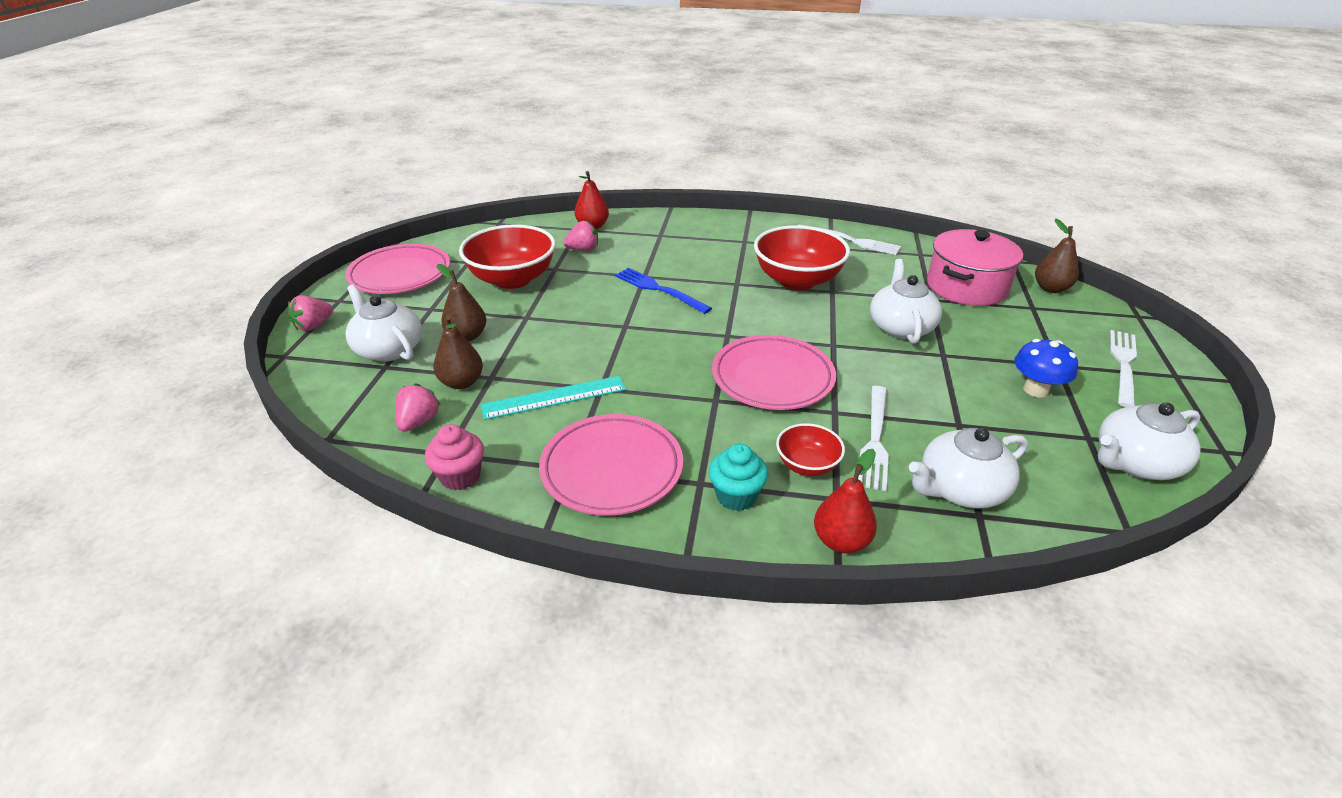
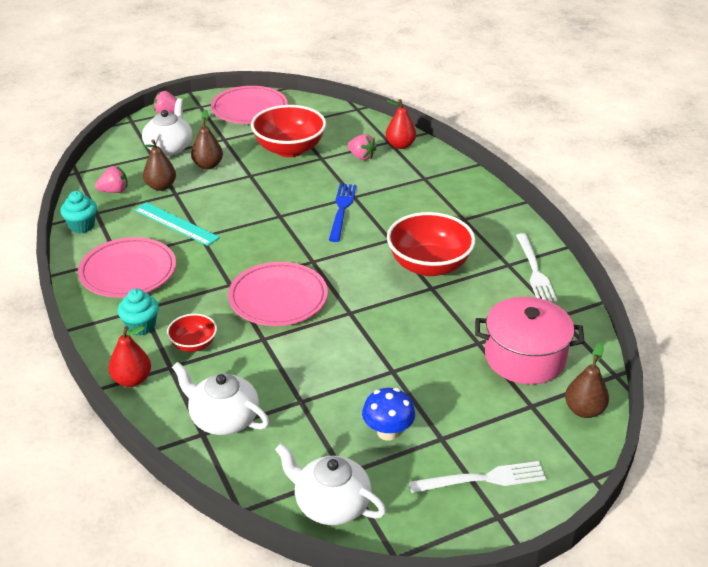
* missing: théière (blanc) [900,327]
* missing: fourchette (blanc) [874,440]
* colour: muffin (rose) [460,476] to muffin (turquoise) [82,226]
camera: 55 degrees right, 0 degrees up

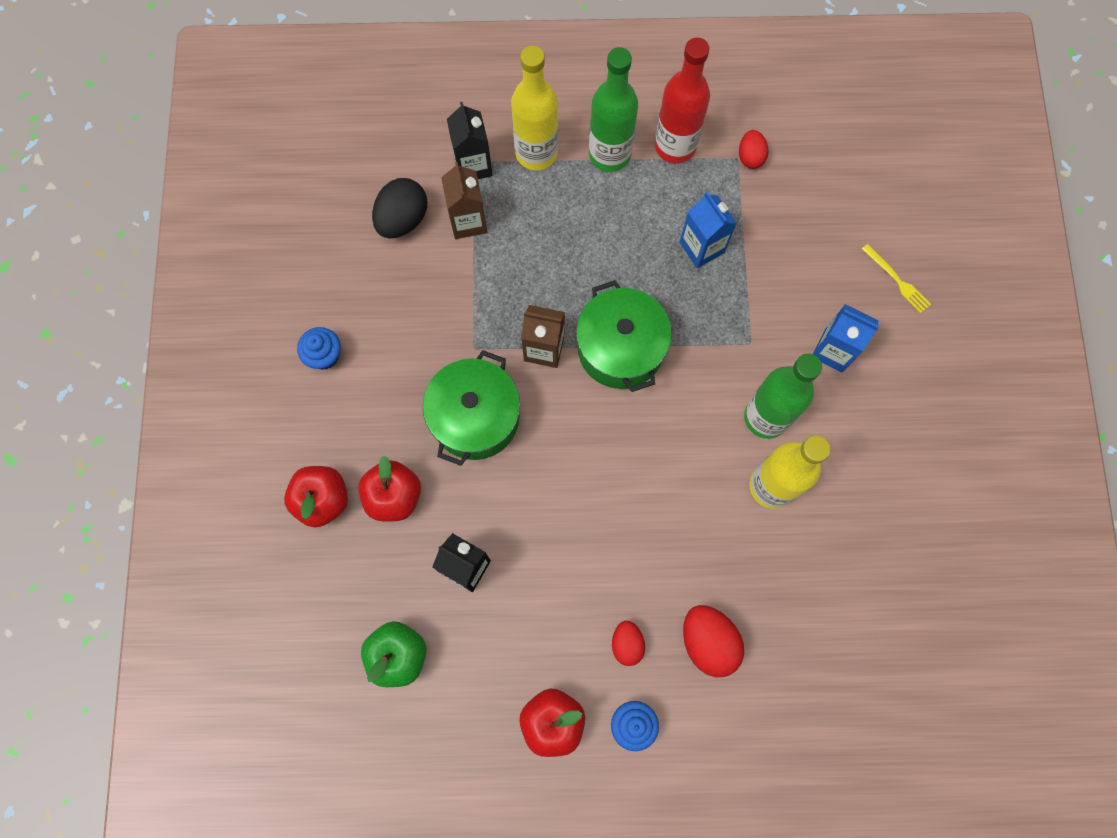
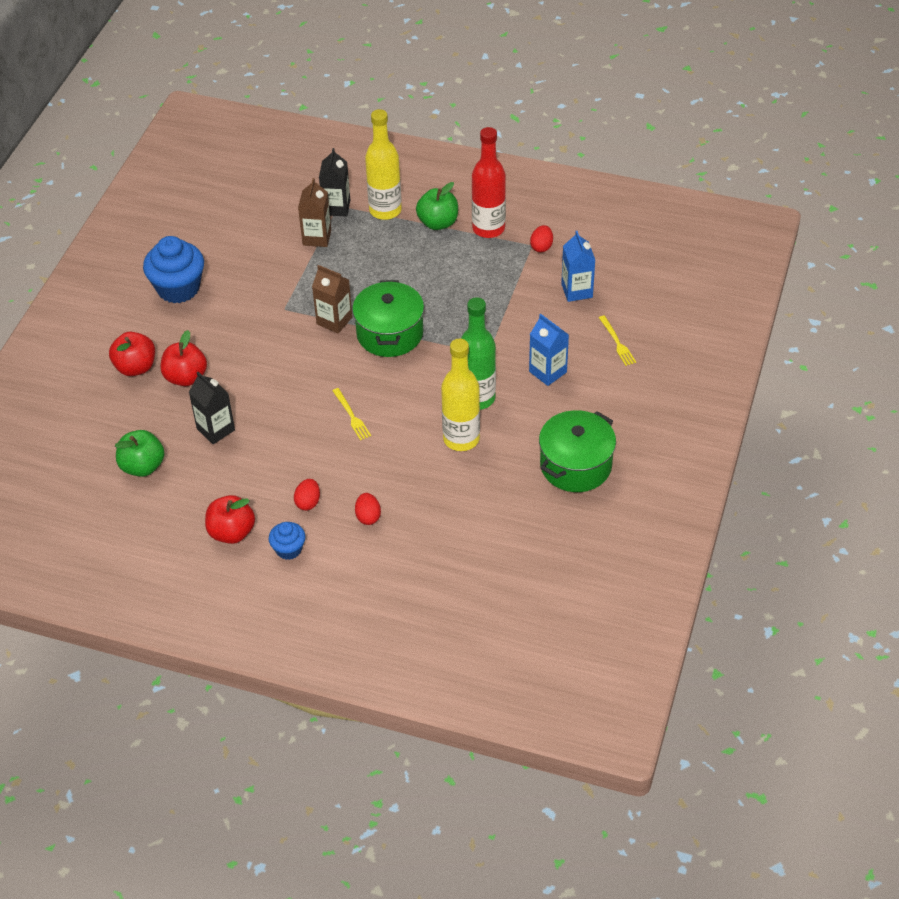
* exchanged: bouteille (vert) [609,154] to pomme (vert) [438,223]
* missing: œuf (noir) [403,219]
* relocated: brique de lait (bleu) [701,247] to [577,291]
* size: muffin (bleu) [324,355] = [178,288] x1.88
* relocated: marmite (vert) [475,417] to [575,465]
* size: œuf (rouge) [708,642] = [368,516] x0.60
* appeared: fourchette (jaune) [351,416]
camera: 20 degrees right, 25 degrees down

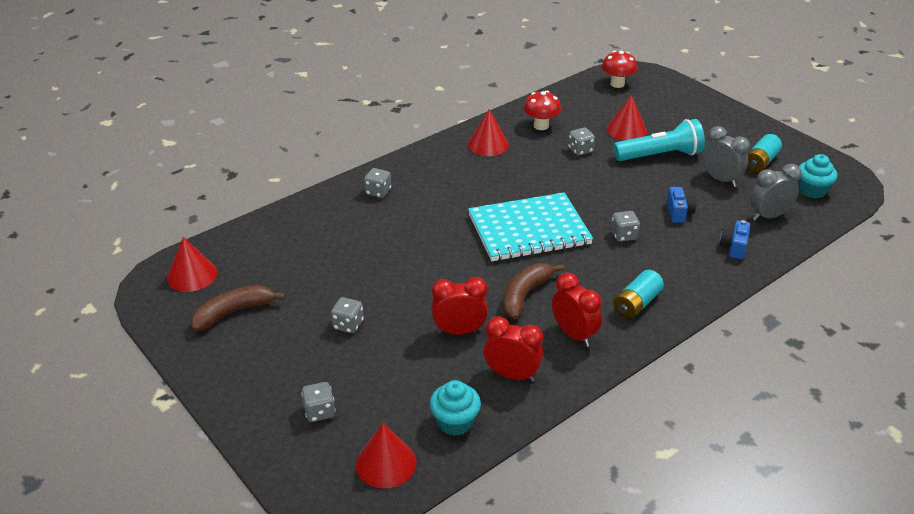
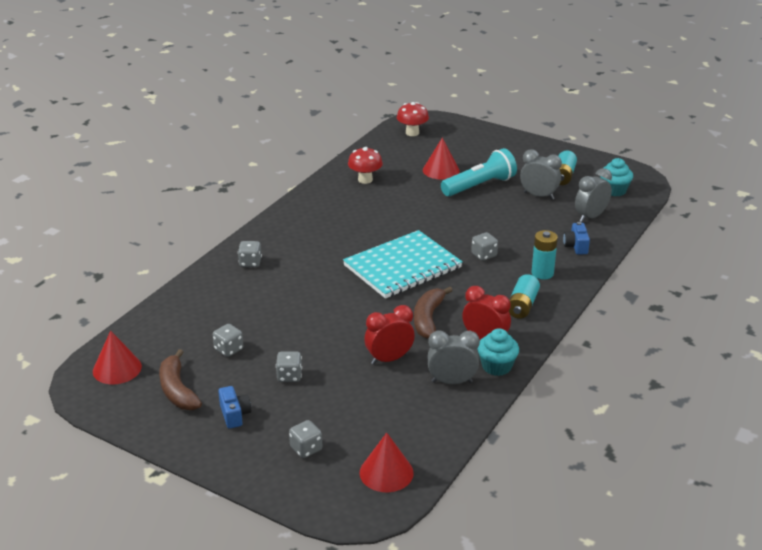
* missing: cône (rouge) [488,144]
* relocated: dé (gris) [580,150] to [229,349]
* relocated: appareil photo (bleu) [678,213] to [234,414]
* spun: banane (marron) [233,312] = [177,390] 60 degrees counterclockwise
* colour: réveil (rouge) [512,375] to réveil (gris) [452,382]
* relocated: muffin (turquoise) [455,422] to [496,366]
* appeared: pile (turquoise) [542,273]
camera: 20 degrees left, 5 degrees down

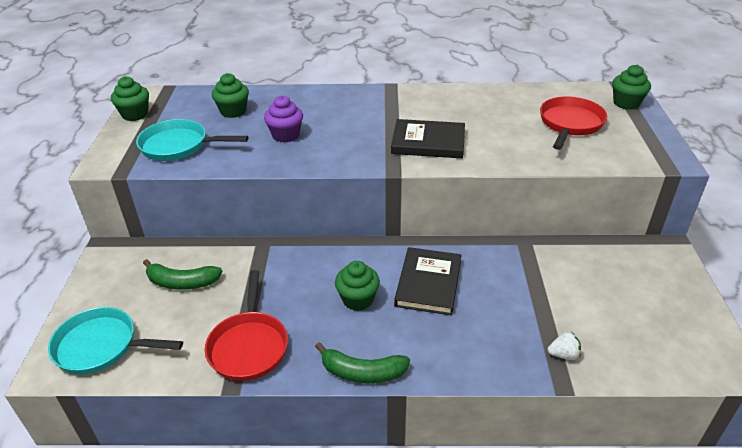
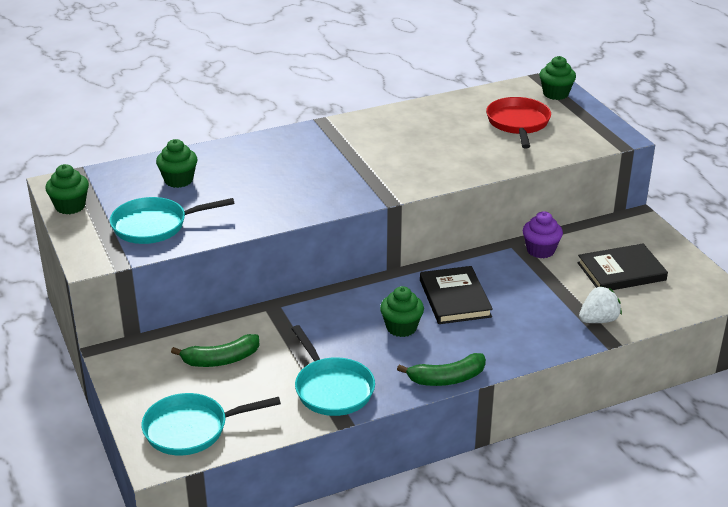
* relocated: muffin (violet) [285,135] to [540,250]
* relocated: livre (noir) [428,142] to [621,271]
* colour: poêle (rouge) [249,346] to poêle (turquoise) [332,389]
* size: fraise (blanc) [563,354] = [598,320] x1.53
camera: 25 degrees left, 5 degrees down

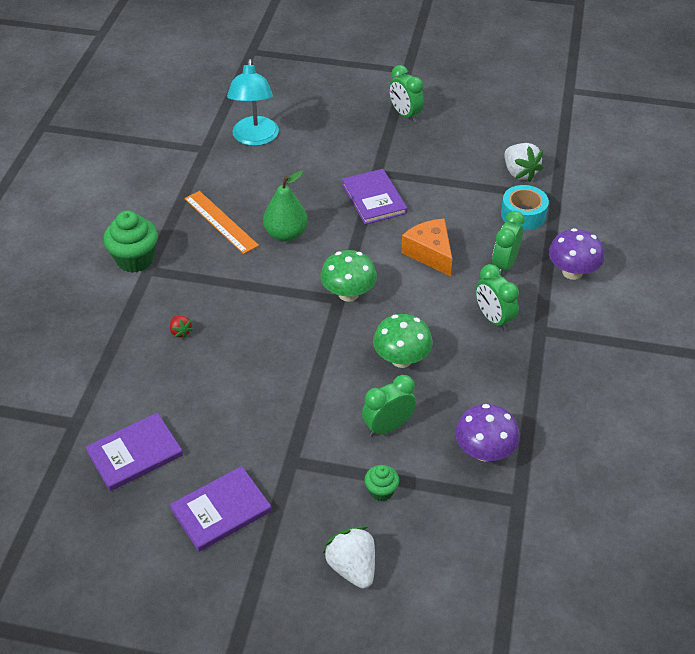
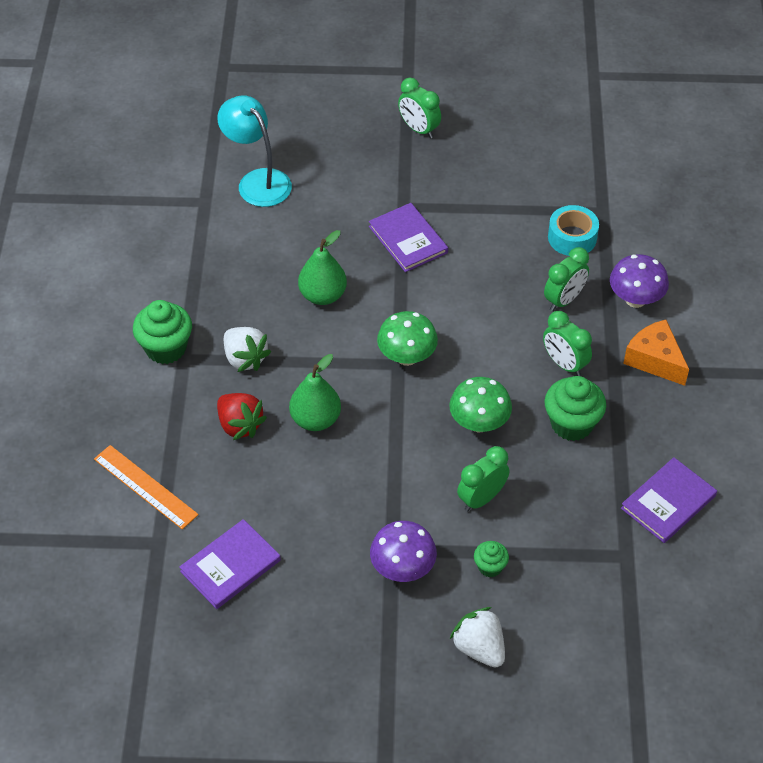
* spun: lampe (turquoise) [255,138] = [257,181] 150 degrees clockwise
* relocated: fraise (blanc) [519,173] to [245,359]
* relocated: règle (orange) [221,222] to [145,486]
* spun: réveil (vert) [504,265] = [564,300] 150 degrees counterclockwise
* relocated: fromage (orange) [430,253] to [654,360]
* size: fraise (rouge) [180,332] = [240,425] x1.92
* relocated: champignon (violet) [484,451] to [403,568]
* relocated: livre (violet) [221,510] to [668,502]
* appeared: poire (vert) [315,419]
* appeared: muffin (vert) [571,424]
camera: 10 degrees left, 5 degrees up

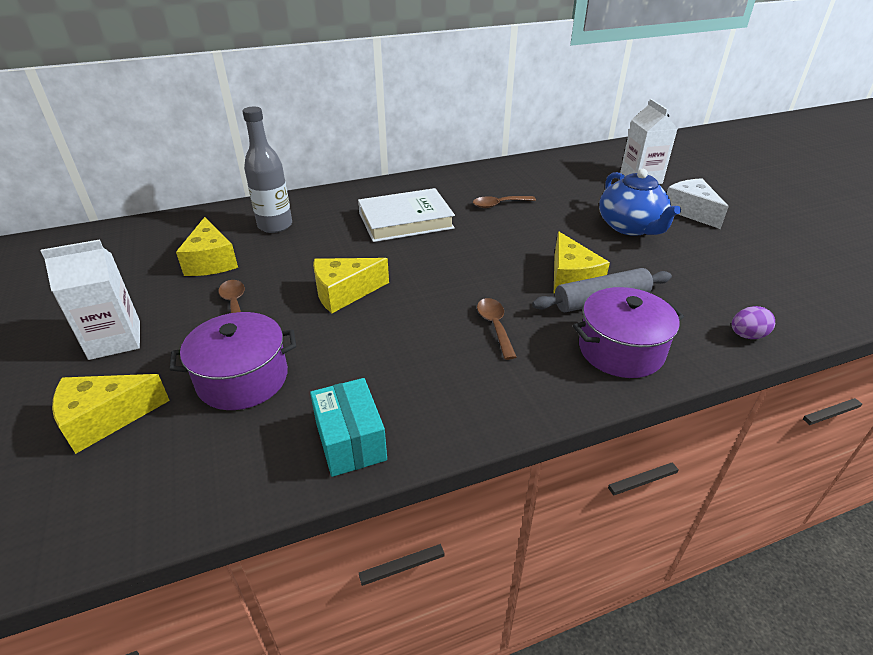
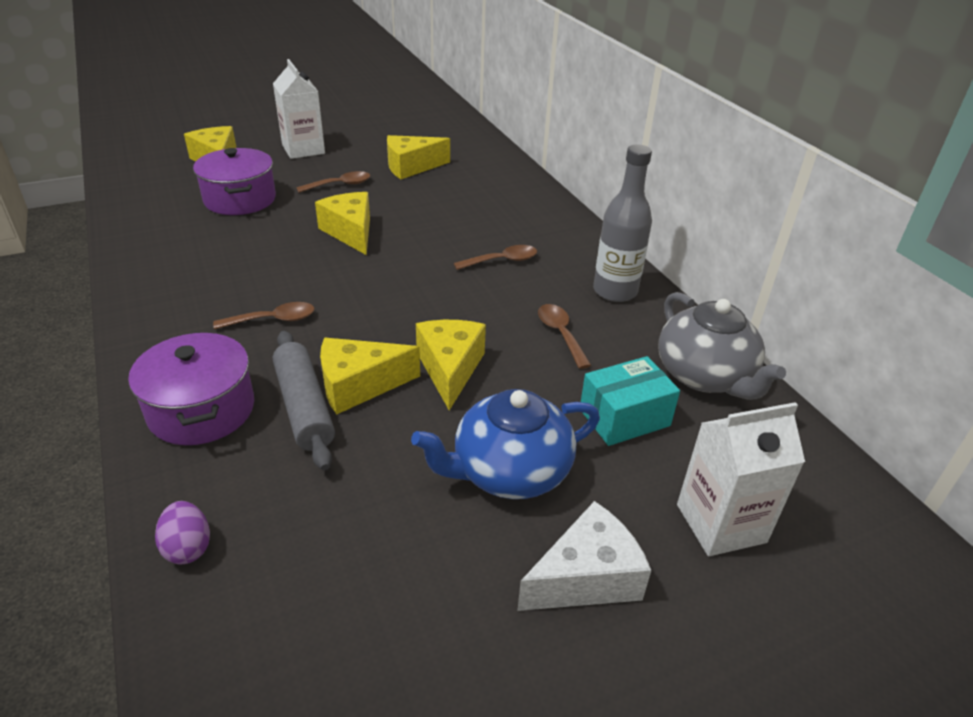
* relocated: bouteille (gris) [275,225] to [615,291]
* exchanged: livre (blanc) [405,220] to cuillère (marron) [502,261]
* relocated: boîte (turquoise) [350,441] to [624,417]
* appeared: théière (gris) [705,376]
* appeared: fromage (jaune) [450,369]
camera: 85 degrees right, 0 degrees up

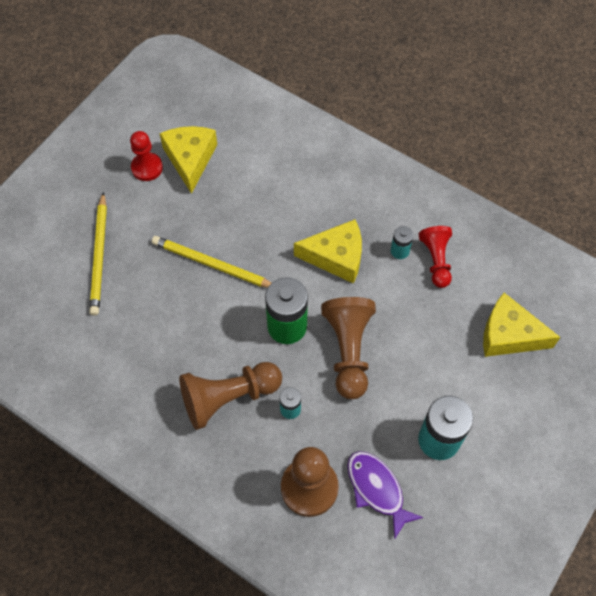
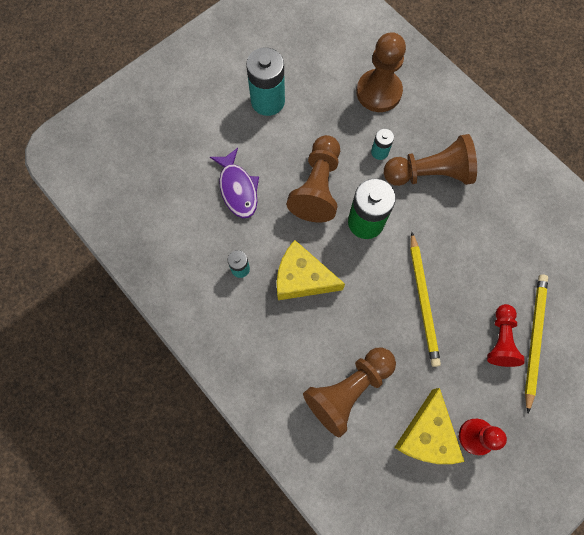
* relocated: pion (rouge) [436,260] to [500,339]
* spun: crayon (jaune) [212,265] = [423,300] 45 degrees clockwise
* missing: fromage (jaune) [509,335]
* relocated: poisson (violet) [377,489] to [238,189]
* appeared: pion (marron) [348,390]
camera: 165 degrees left, 10 degrees up

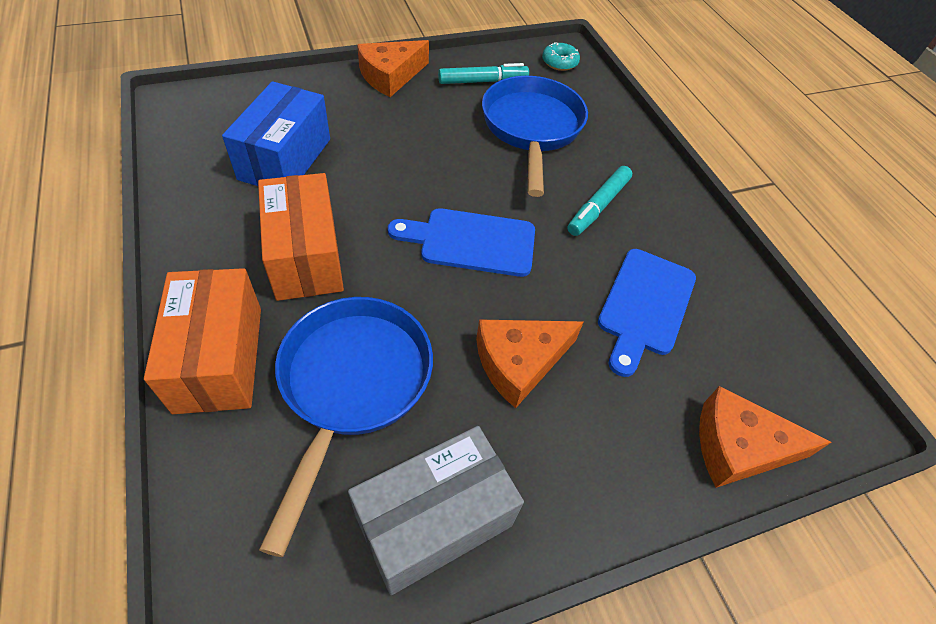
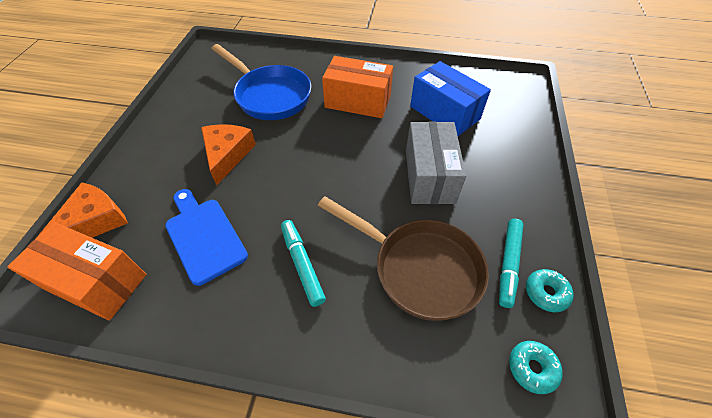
* missing: fromage (orange) [390,76]
* colour: poêle (bleu) [531,129] to poêle (marron) [419,268]
* missing: planche à découper (bleu) [471,241]
* relocated: boîte (orange) [219,358] to [96,281]
* relocated: boîte (gris) [434,520] to [429,176]
* appeared: beignet (turquoise) [546,293]
camera: 125 degrees right, 0 degrees up

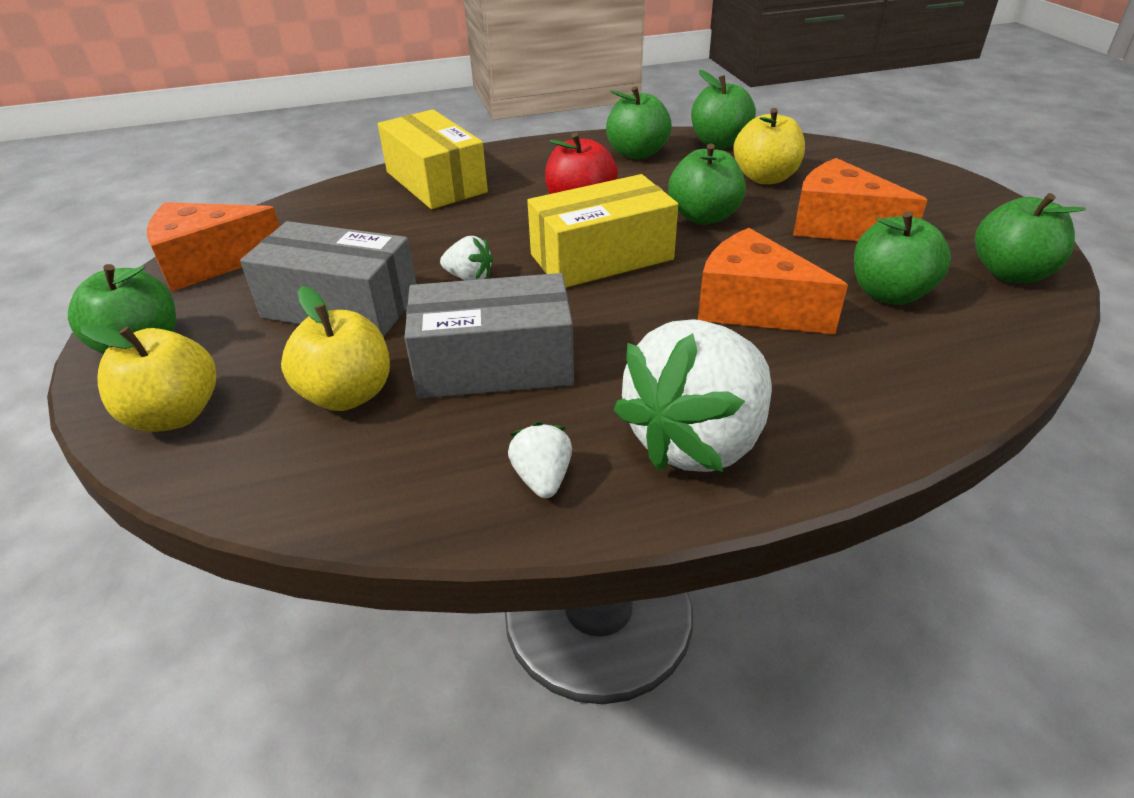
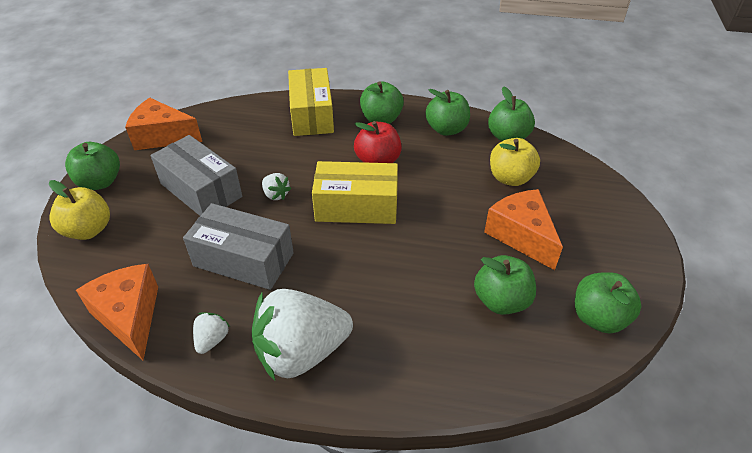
* relocated: pomme (vert) [703,217] to [381,119]
* relocated: fromage (orange) [752,307] to [129,316]
* missing: pomme (jaune) [347,394]
camera: 25 degrees right, 5 degrees up

